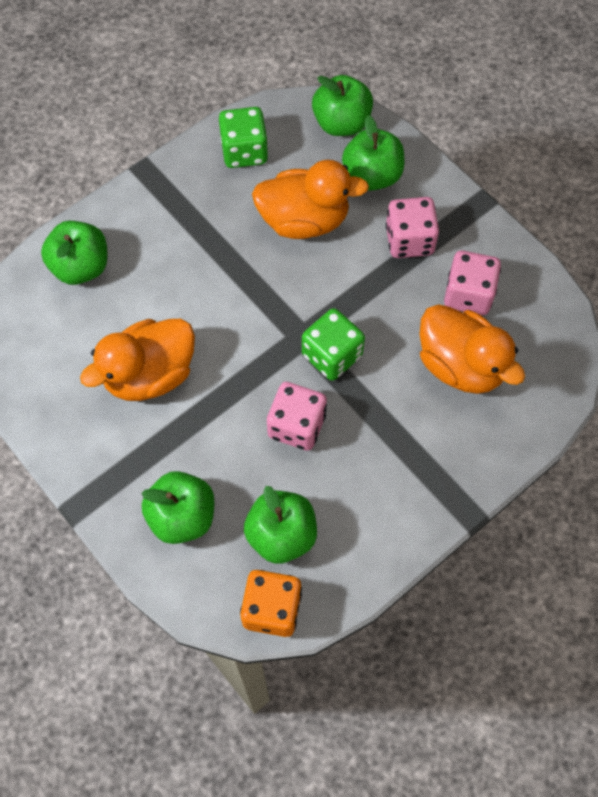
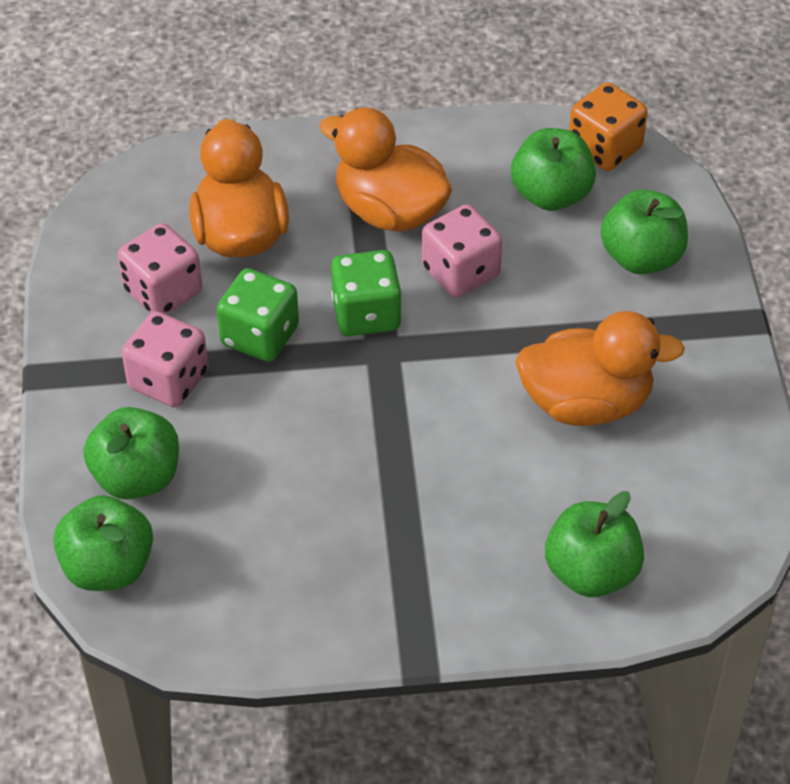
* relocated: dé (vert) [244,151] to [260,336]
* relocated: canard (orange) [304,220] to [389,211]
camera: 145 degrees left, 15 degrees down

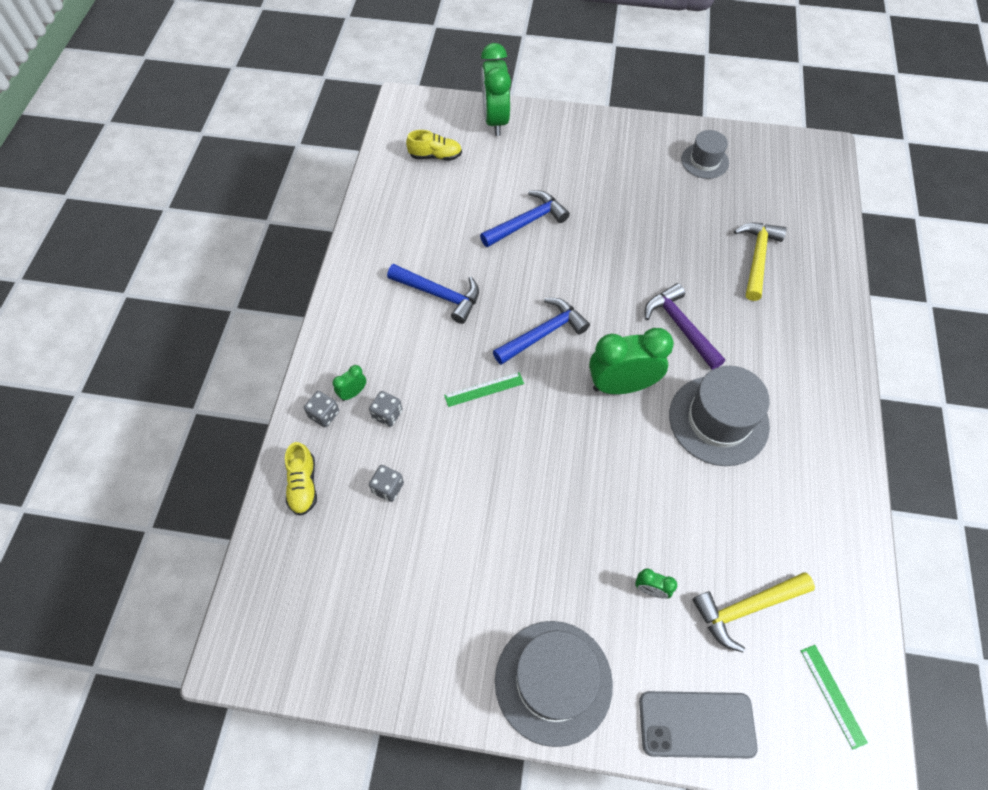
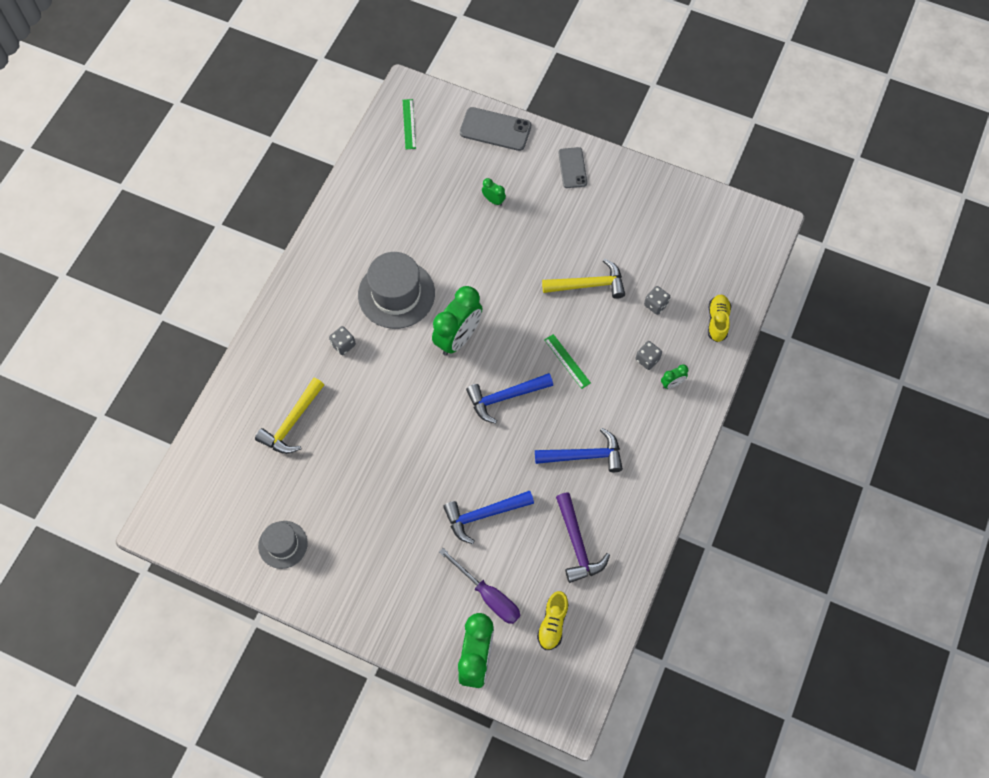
* spun: chaussure (jaune) [435,156] = [552,623] 90 degrees counterclockwise
* spun: marteau (bleu) [439,295] = [584,456] 135 degrees clockwise
* relocated: marteau (violet) [681,326] to [577,544]
* spun: réveil (vert) [621,385] = [458,338] 60 degrees counterclockwise
* spun: règle (vert) [484,389] = [567,361] 60 degrees clockwise
* relocated: dé (gris) [324,414] to [343,345]
* relocated: marteau (jaune) [746,608] to [588,285]
* exchanged: chapeau (gris) [553,681] to téléphone (gris) [572,168]
* appeared: tournevis (violet) [488,595]
camera: 165 degrees left, 5 degrees up

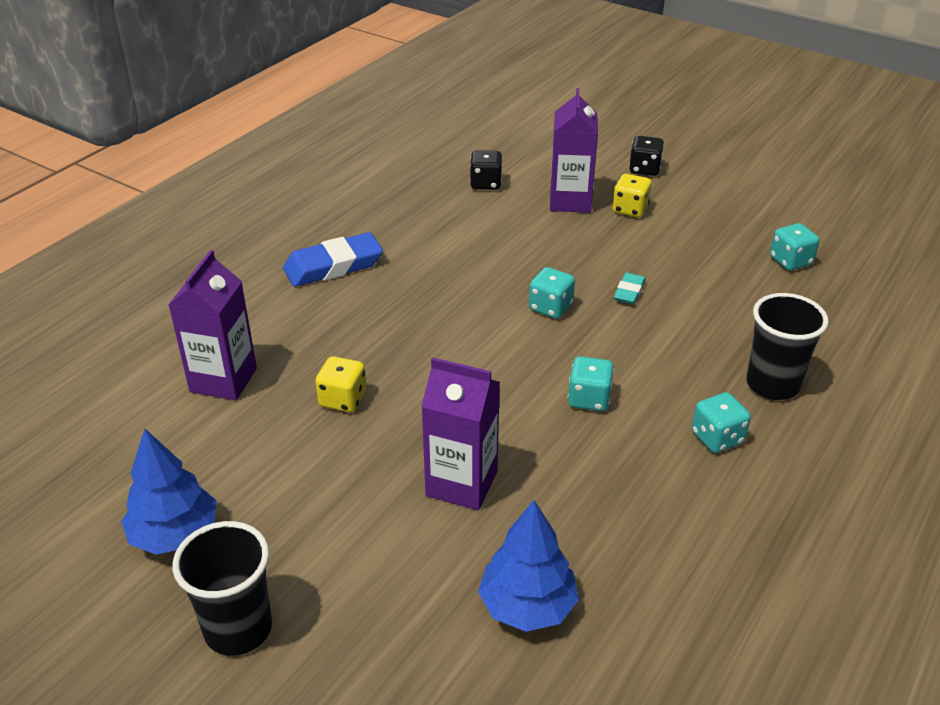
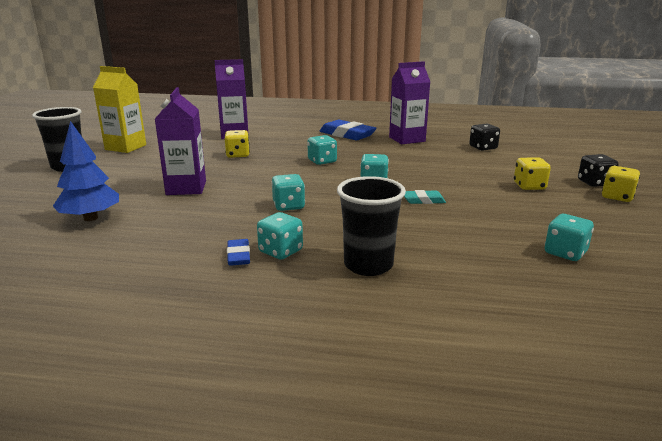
* relocated: brique de lait (violet) [570,201] to [407,139]
* exchanged: arbre (bleu) [175,534] to brique de lait (jaune) [125,147]
* appeared: dé (turquoise) [322,161]
* appeared: dé (jaune) [617,197]
* appeared: gomme (bleu) [238,256]
camera: 65 degrees right, 15 degrees down

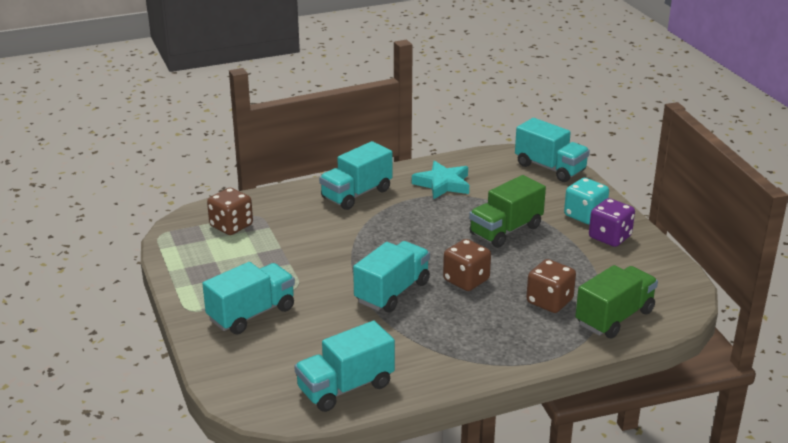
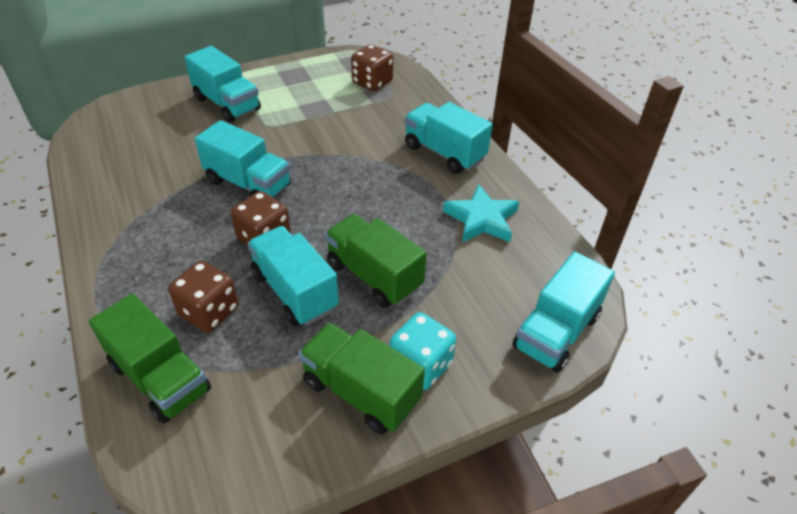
* exchanged: dé (violet) [610,237] to camion (vert) [361,392]
* relocated: camion (turquoise) [345,387] to [294,291]
camera: 85 degrees right, 15 degrees up

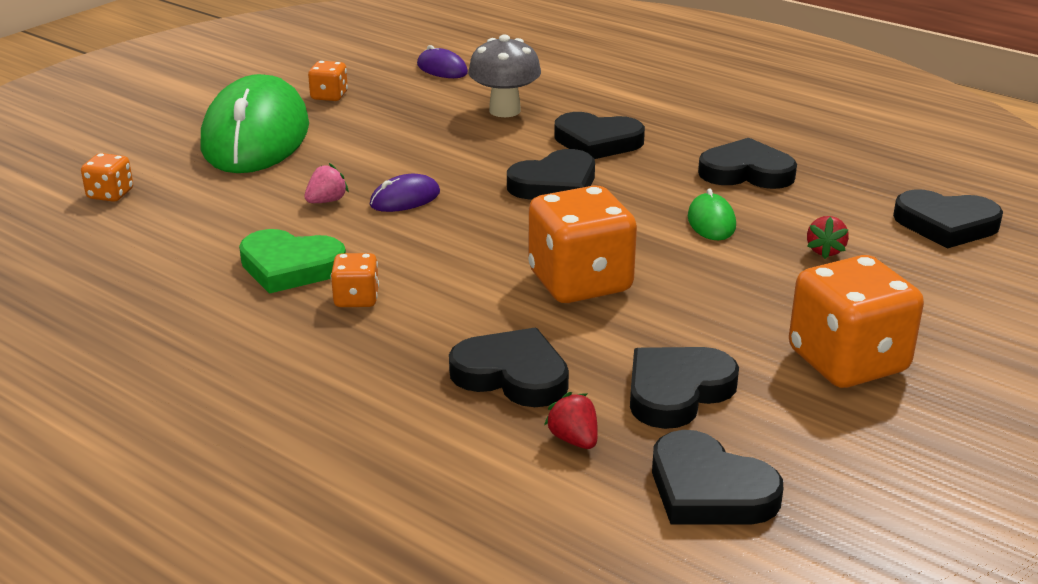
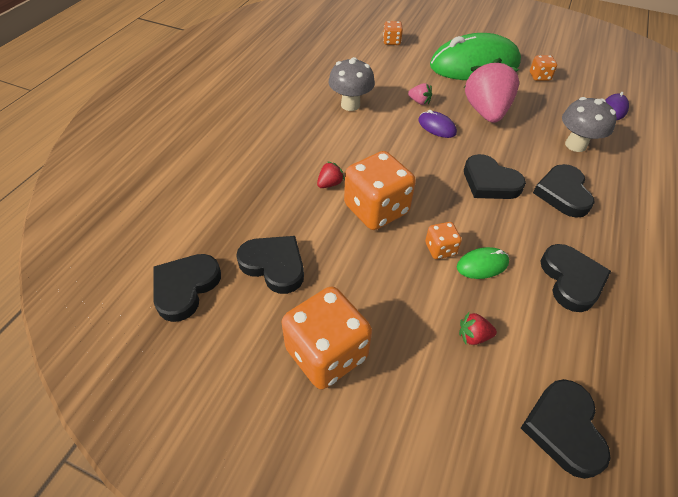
* exchanged: cœur (vert) [290,267] to champignon (gris) [350,105]
* relocated: dé (orange) [356,299] to [440,249]
* missing: cœur (noir) [512,375]
* relocated: fraise (rouge) [574,439] to [330,184]
* appeared: fraise (rose) [485,112]
camera: 75 degrees right, 20 degrees up

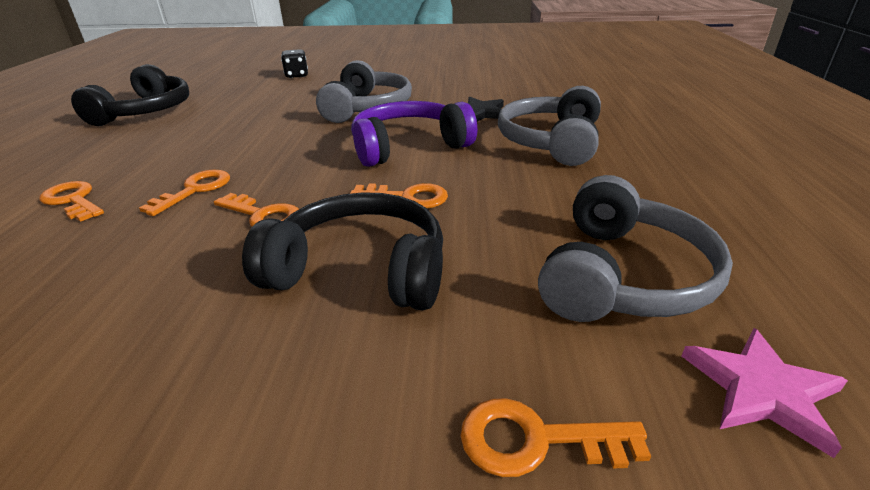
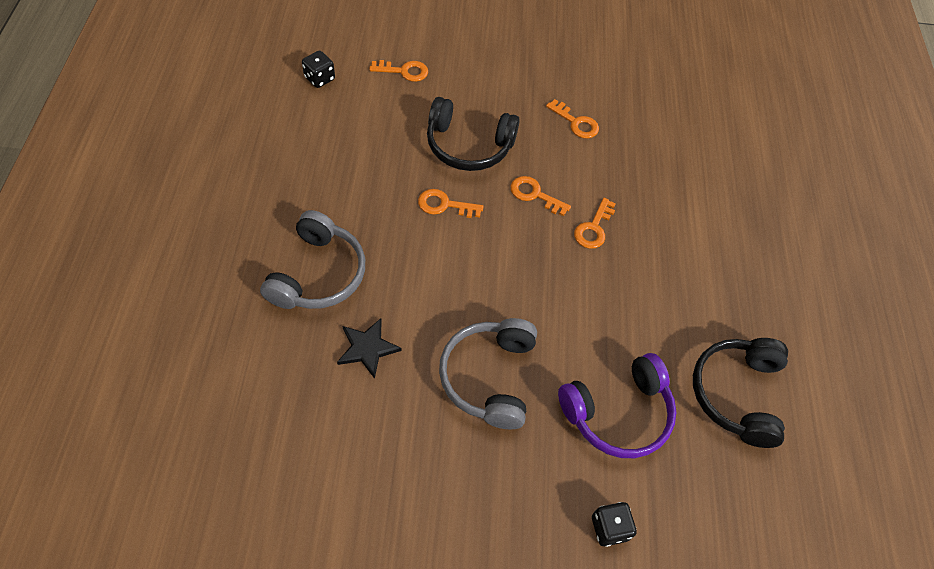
* relocated: casque audio (violet) [409,147] to [618,412]
* missing: casque audio (gris) [621,276]
* relocated: clé (orange) [73,200] to [576,123]
* exchanged: étoile (rose) [761,390] to dé (noir) [319,78]
camera: 175 degrees right, 25 degrees up

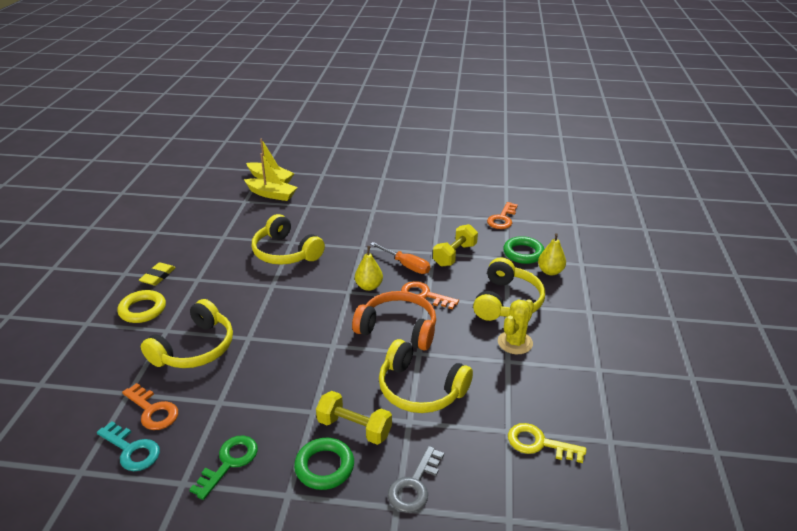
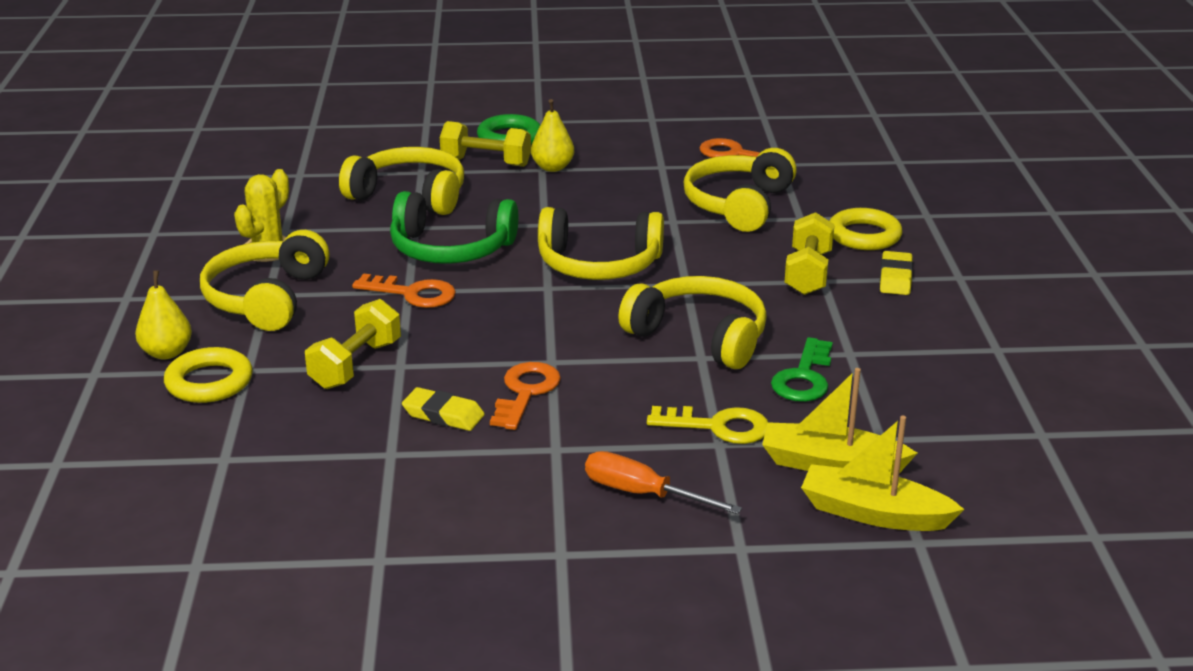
* relocated: clé (orange) [502,219] to [526,392]
* colour: anneau (vert) [523,253] to anneau (jaune) [209,382]
* relocated: tournevis (orange) [406,265] to [643,494]
* relocated: poire (jaune) [369,286] to [552,167]
* colour: casque audio (orange) [398,329] to casque audio (vert) [451,249]
* missing: clé (turquoise) [132,450]
* relocated: clé (jaune) [539,443] to [718,427]
* relocated: clé (vert) [229,462] to [803,377]
* missing: clé (gris) [414,485]
* appeared: casque audio (jaune) [598,264]
* appeared: haltère (jaune) [808,273]
* appeared: gomme (jaune) [443,414]
camera: 170 degrees right, 5 degrees down

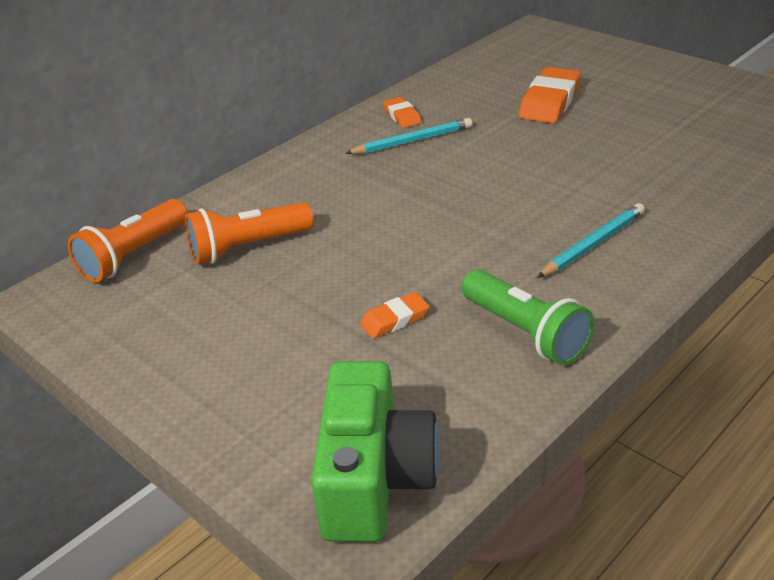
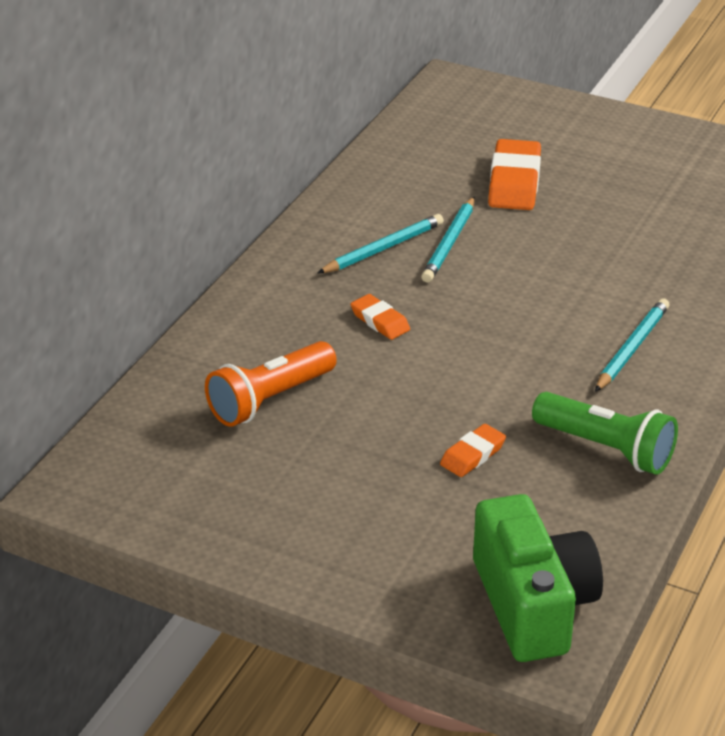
* relocated: gomme (orange) [402,116] to [380,321]
* missing: lampe de poche (orange) [133,255]
* appeared: crayon (turquoise) [449,243]
camera: 20 degrees left, 0 degrees up

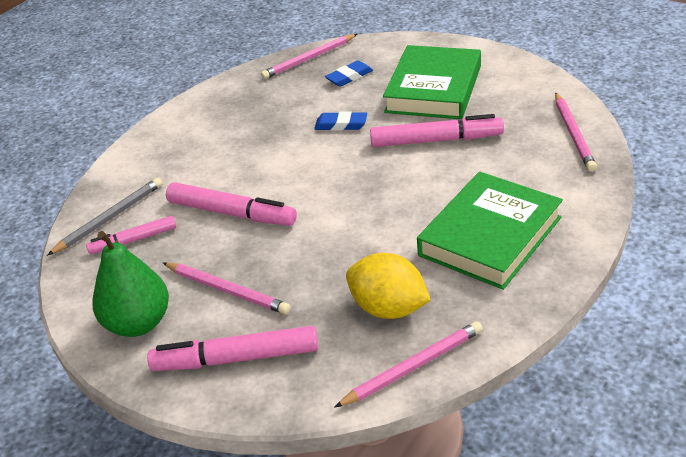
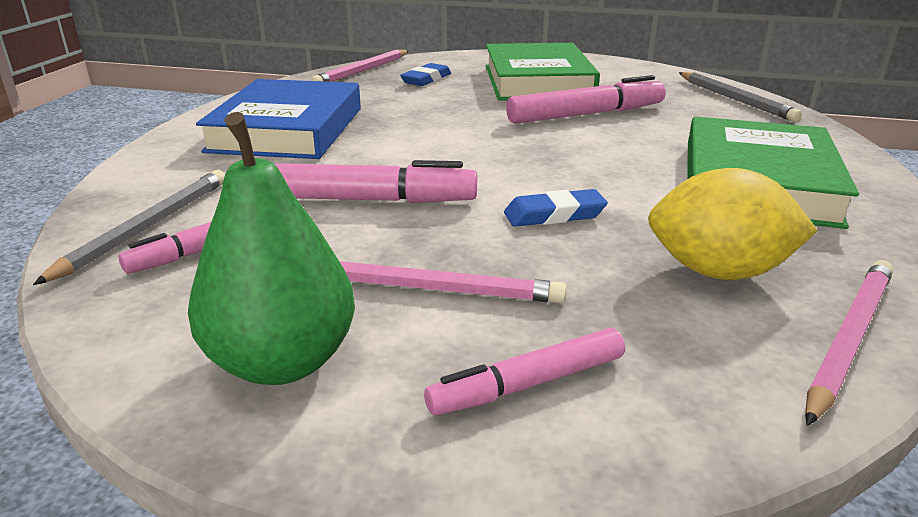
* colour: crayon (rose) [573,134] to crayon (gris) [734,99]
* relocated: gomme (bleu) [341,125] to [554,215]
* size: feutre (rose) [236,358] = [527,384] x0.62
* appeared: livre (bleu) [287,129]
camera: 25 degrees left, 10 degrees down

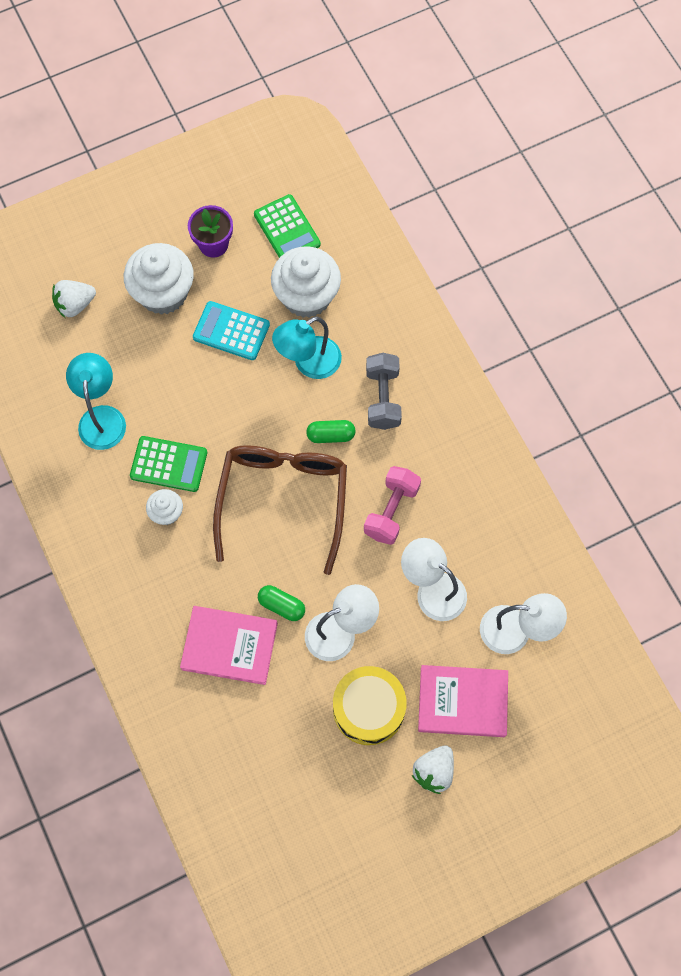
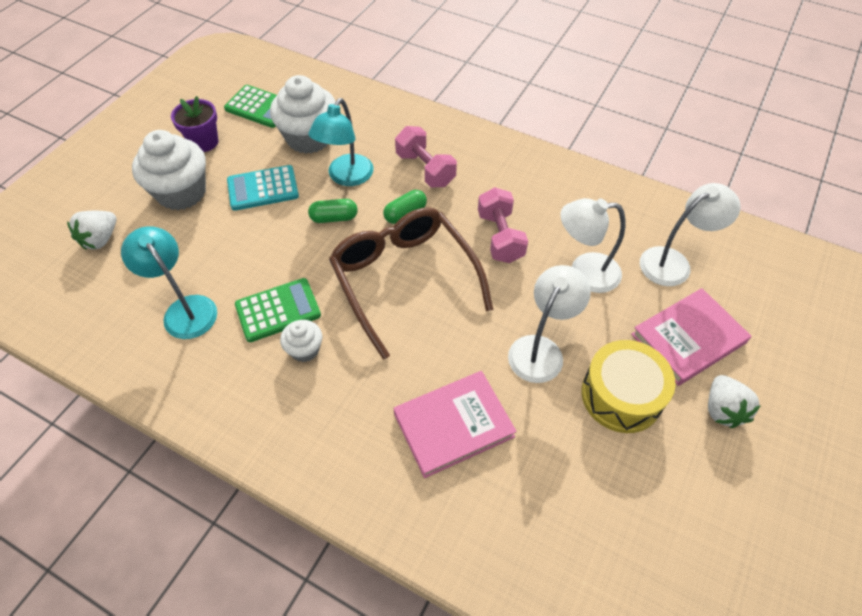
* colour: haltère (gris) [383,398] to haltère (rose) [425,169]
* relocated: gélule (vert) [281,606] to [334,218]
camera: 35 degrees left, 15 degrees down

